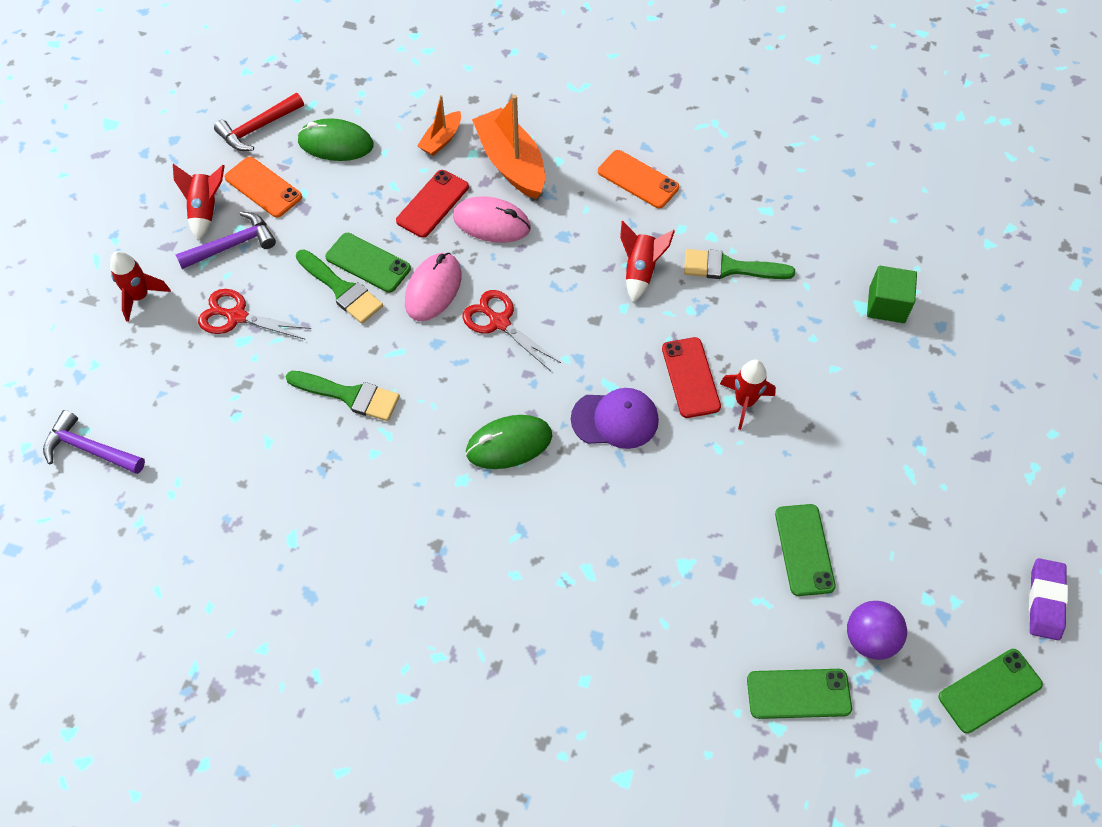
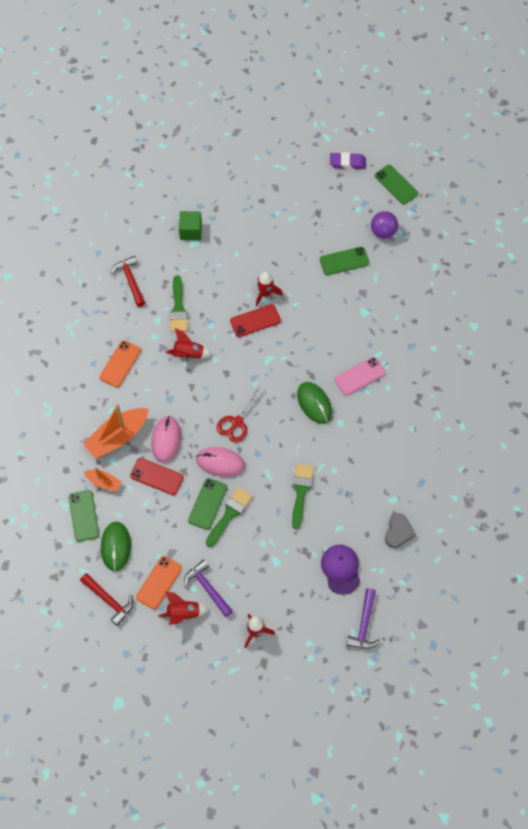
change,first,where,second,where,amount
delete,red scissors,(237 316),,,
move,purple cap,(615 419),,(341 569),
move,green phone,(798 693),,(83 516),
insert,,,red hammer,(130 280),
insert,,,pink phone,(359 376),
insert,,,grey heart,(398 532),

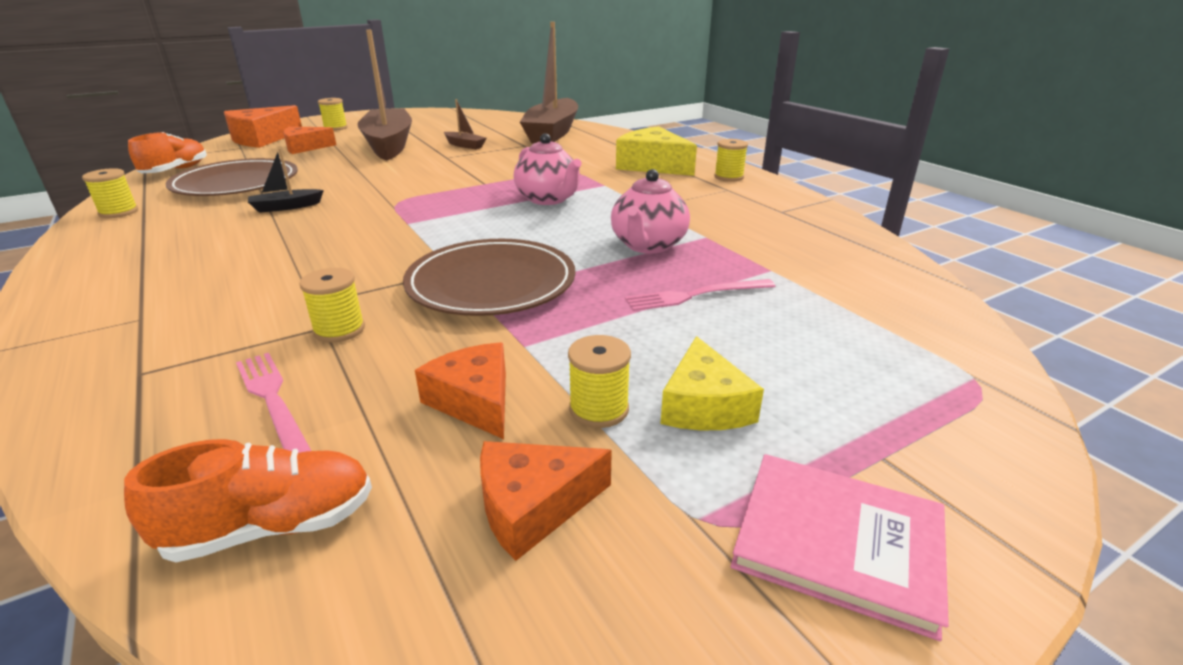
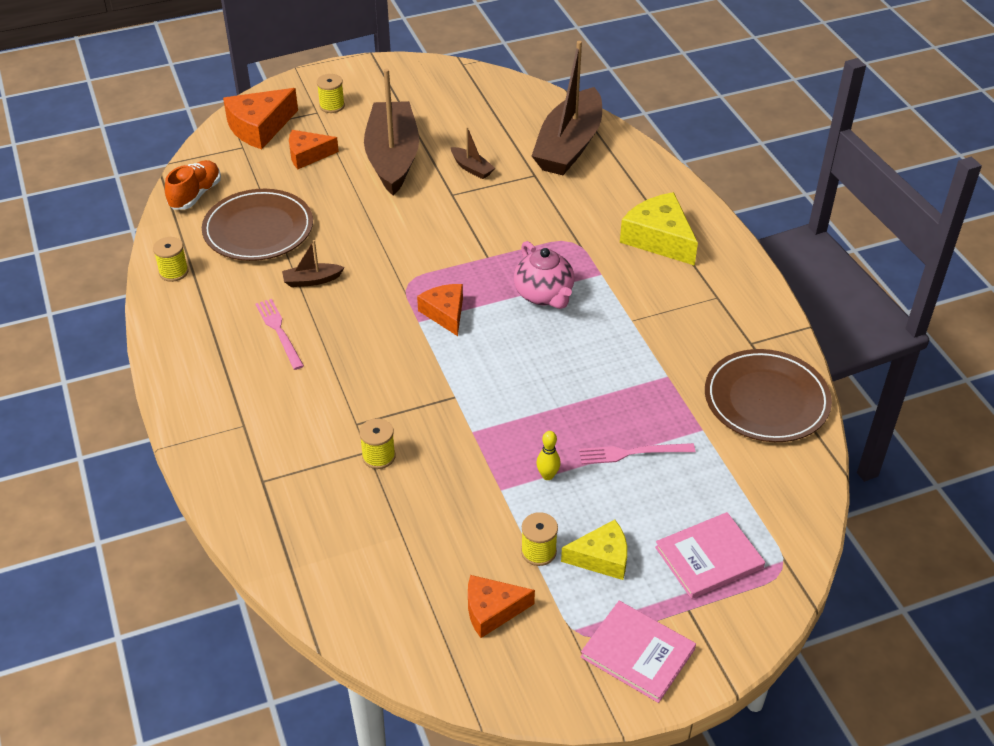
change,first,where,second,where,amount
delete,orange shoe,(272 526),,,
move,pink fork,(272 401),,(279 331),
recolor,black boat,(286 207),brown boat,(312 280),
move,brown plate,(491 283),,(766 400),
move,orange cheese,(474 401),,(445 313),
delete,pink teapot,(648 245),,,
rotate,yellow cheese,(704 405),,(602 558),105 degrees counterclockwise
delete,yellow spool,(728 177),,,
insert,,,yellow bowling pin,(547 475),
insert,,,pink book,(709 558),

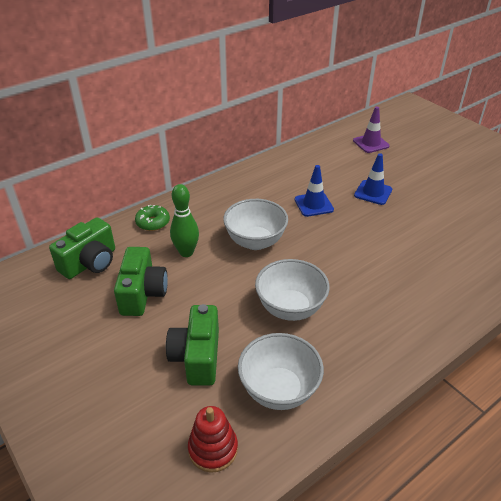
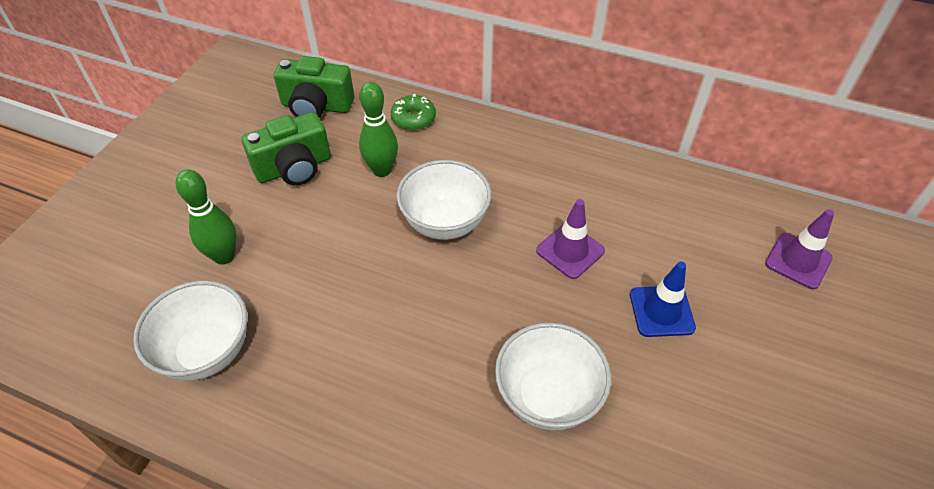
change,first,where,second,where,amount
replace,green camera,(197 357),green bowling pin,(224 256),
delete,red stacking toy,(213 449),,,
move,white bowl,(290 308),,(547 396),
recolor,blue traffic cone,(313 204),purple traffic cone,(570 251),

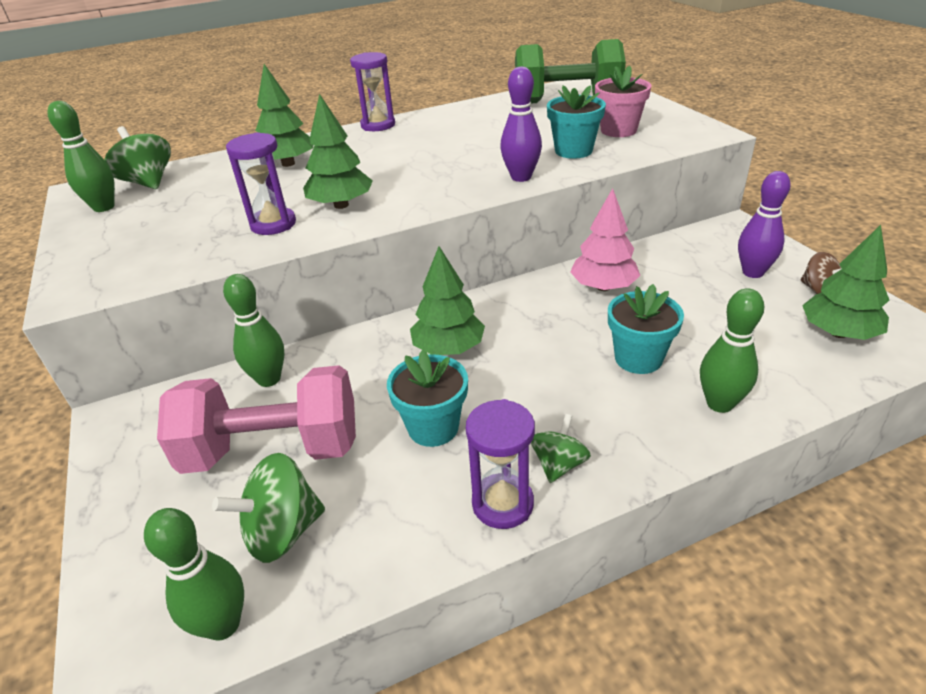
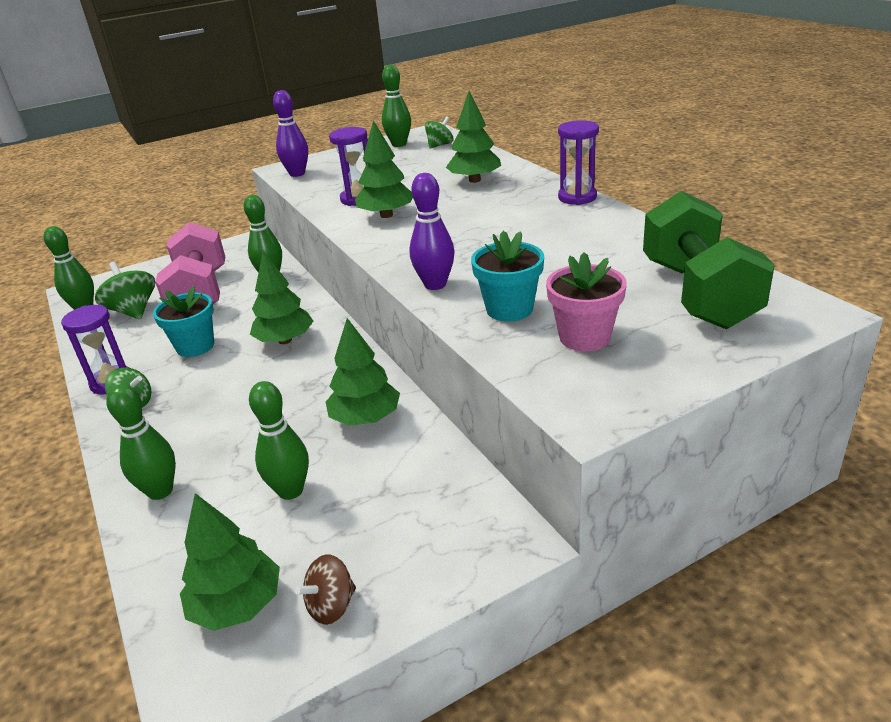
change,first,where,second,where,amount
resize,green spinning top,(148 182),,(440 145),x0.64
recolor,pink tree,(603 287),green tree,(366 418),
delete,turquoise flower pot,(638 358),,,
move,purple bowling pin,(753 272),,(297 174),
insert,,,green bowling pin,(290 491),

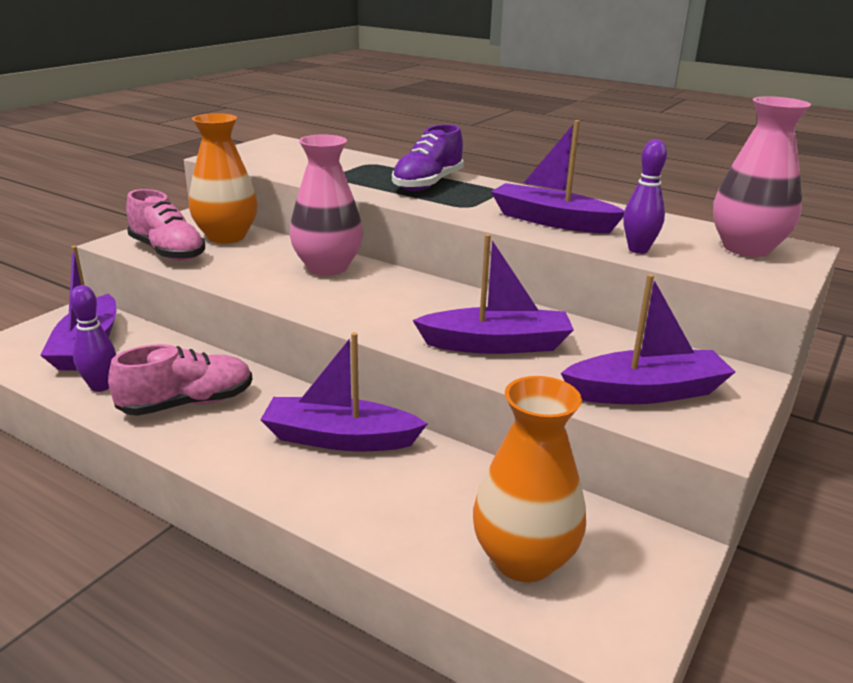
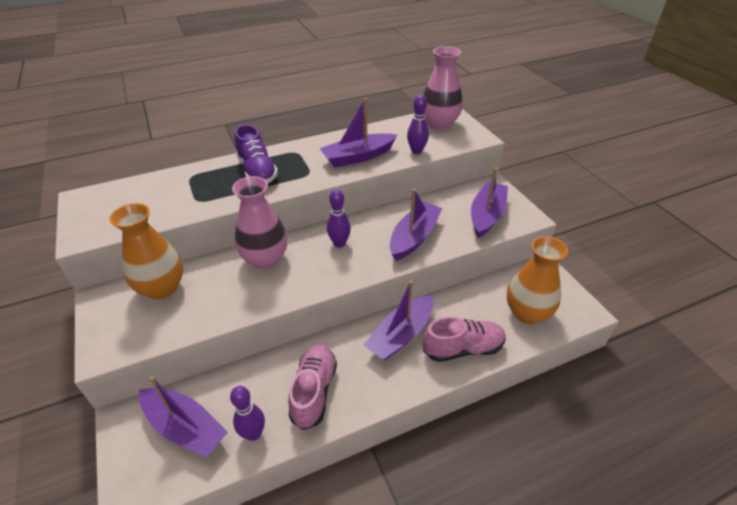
change,first,where,second,where,amount
move,pink shoe,(167 252),,(462 349),
insert,,,purple bowling pin,(339 243),

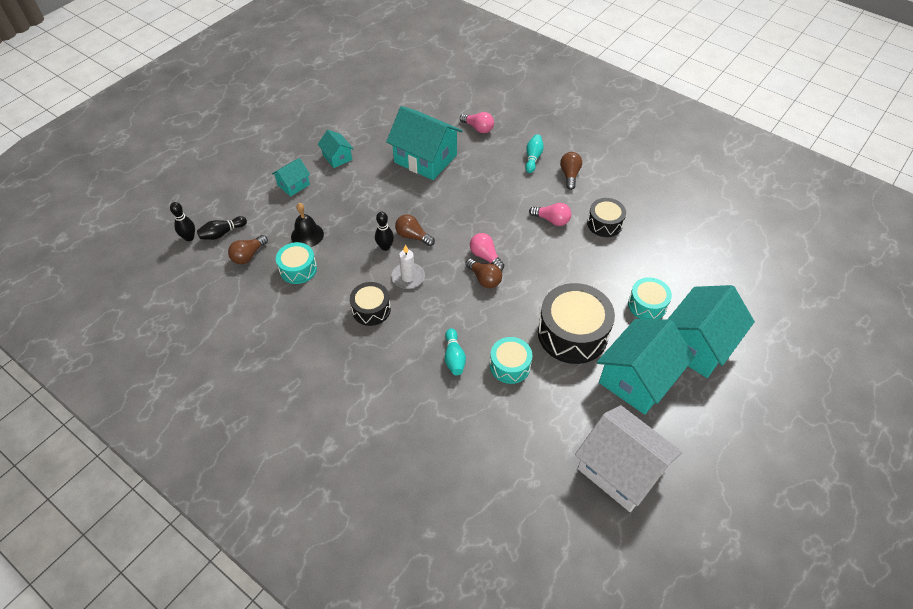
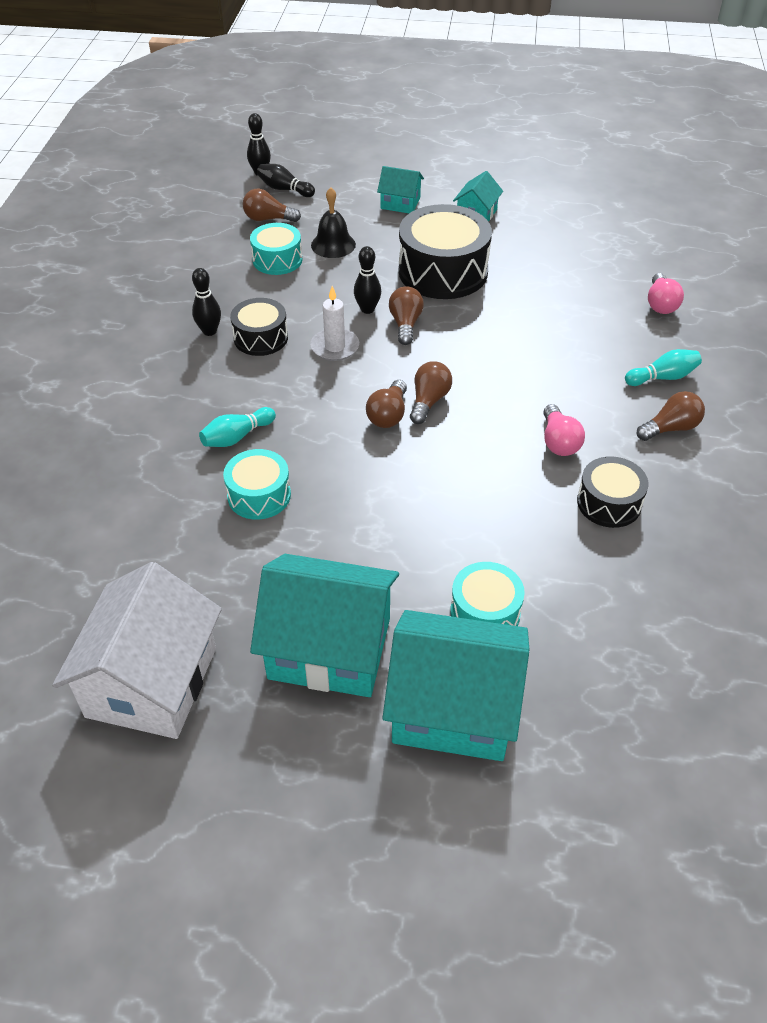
change,first,where,second,where,amount
delete,turquoise house,(425 158),,,
recolor,pink light bulb,(485 256),brown light bulb,(429 401),
move,black drum,(572 333),,(443 271),
insert,,,black bowling pin,(209 331),

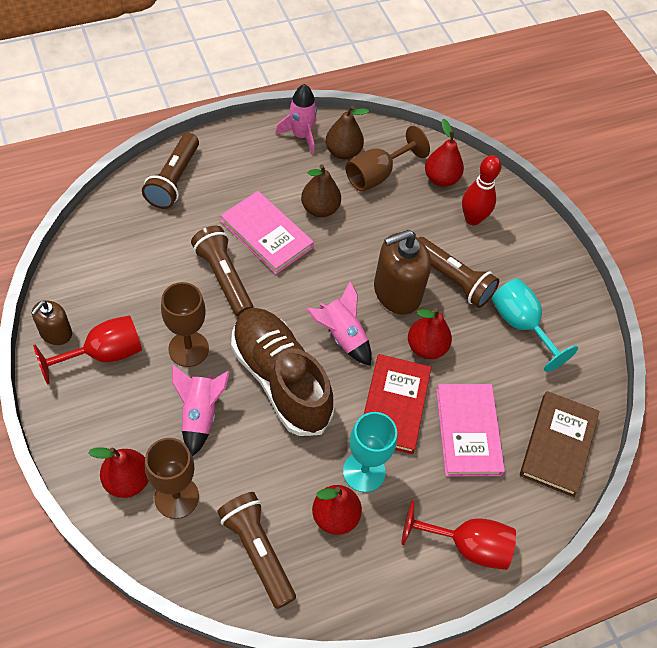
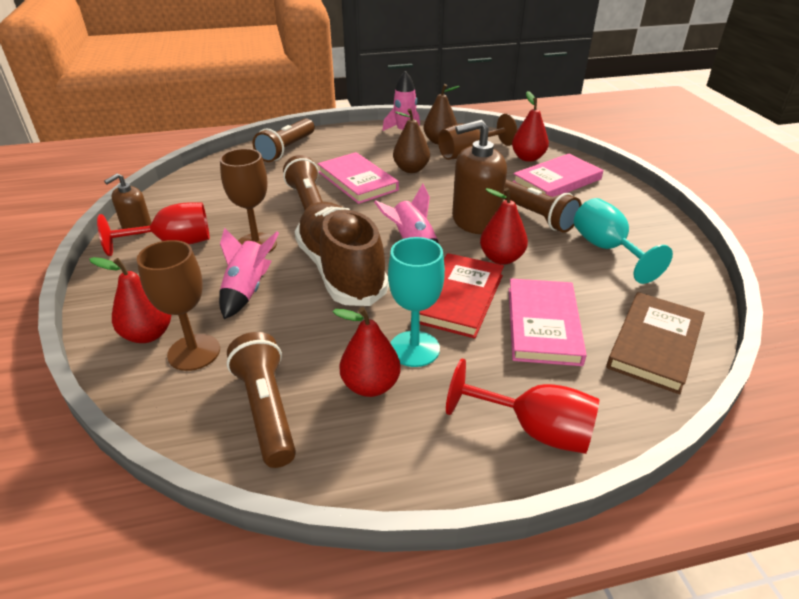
change,first,where,second,where,amount
replace,red bowling pin,(472 219),pink book,(557 181),

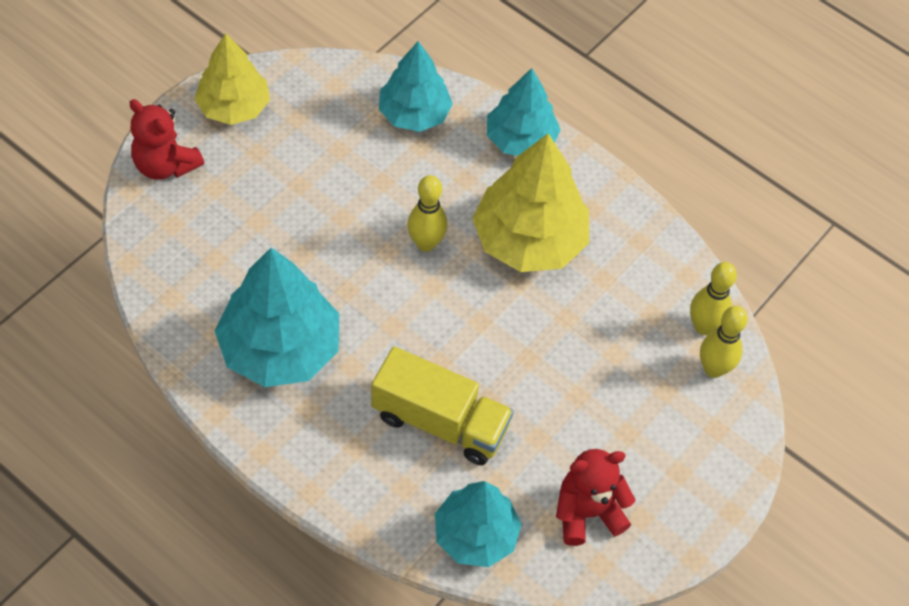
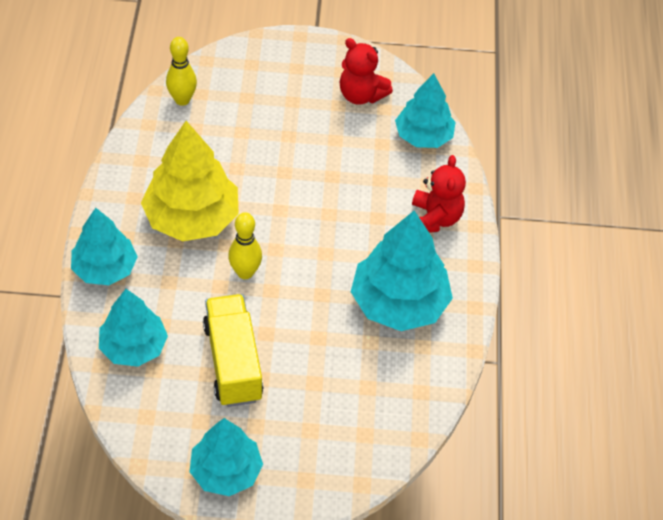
change,first,where,second,where,amount
move,red teddy bear,(165 165),,(434 218),
recolor,yellow tree,(233 107),turquoise tree,(226 471),
move,yellow truck,(440 421),,(233 362),
delete,yellow bowling pin,(713 369),,,

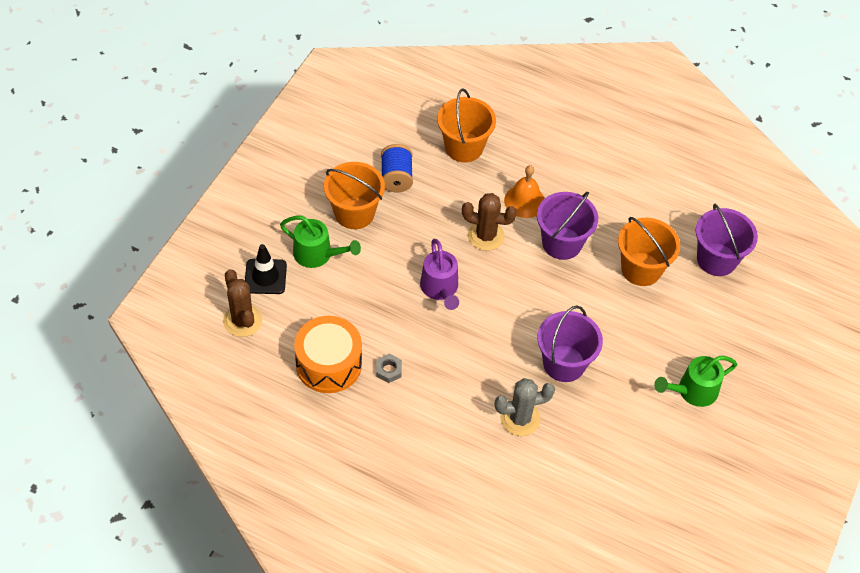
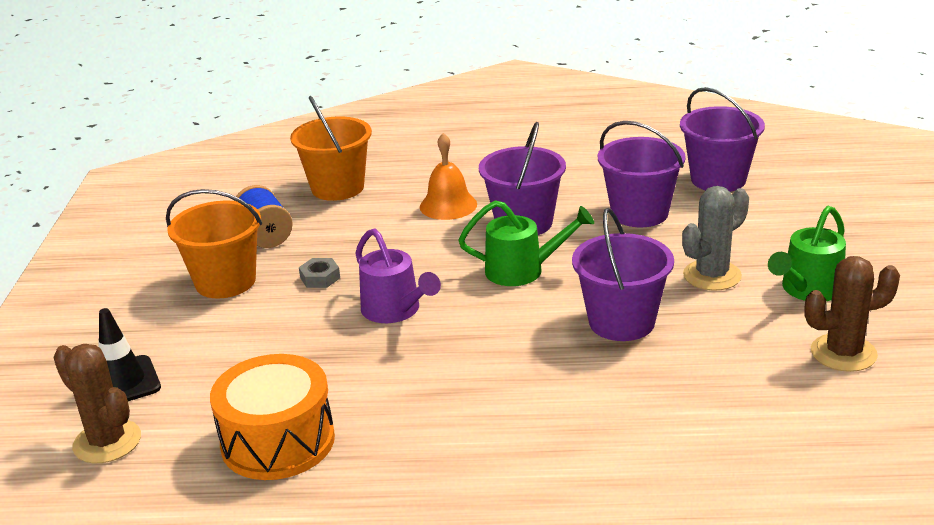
change,first,where,second,where,amount
move,green watering can,(318 254),,(523 270),
move,grey nut,(388 370),,(320 278),
move,brown cactus,(485 236),,(843 353),
move,grey cactus,(520 418),,(712 275),
recolor,orange bucket,(641 269),purple bucket,(639 213),

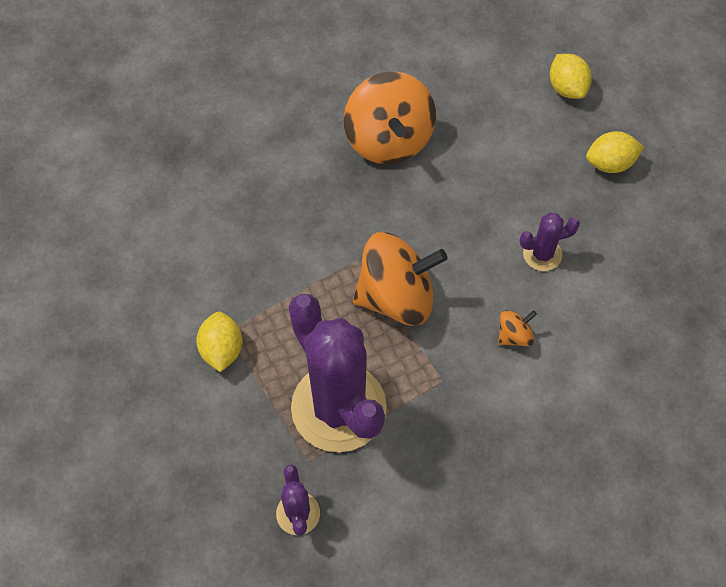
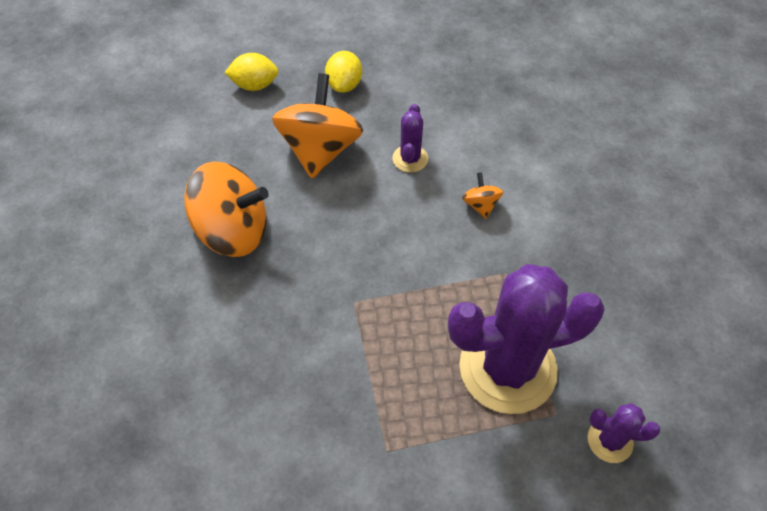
change,first,where,second,where,amount
delete,yellow lemon,(222 350),,,
move,orange spinning top,(396 297),,(320 150),

